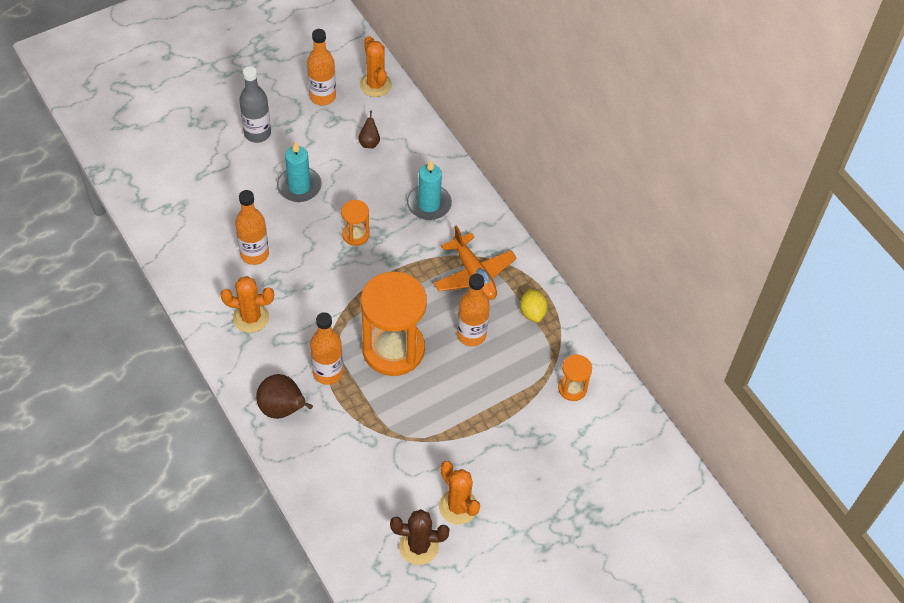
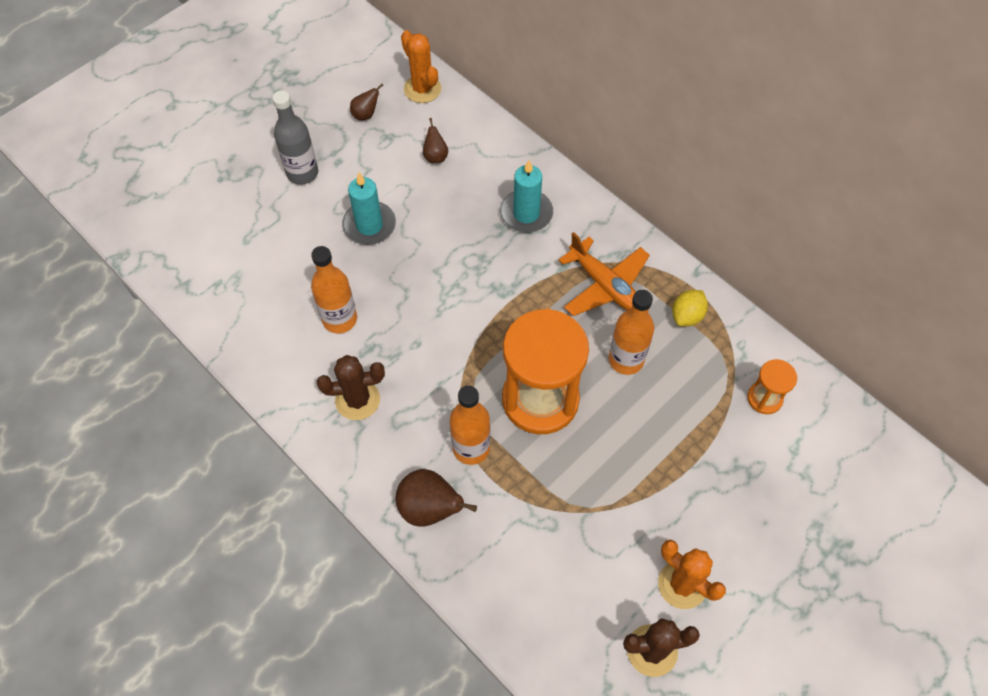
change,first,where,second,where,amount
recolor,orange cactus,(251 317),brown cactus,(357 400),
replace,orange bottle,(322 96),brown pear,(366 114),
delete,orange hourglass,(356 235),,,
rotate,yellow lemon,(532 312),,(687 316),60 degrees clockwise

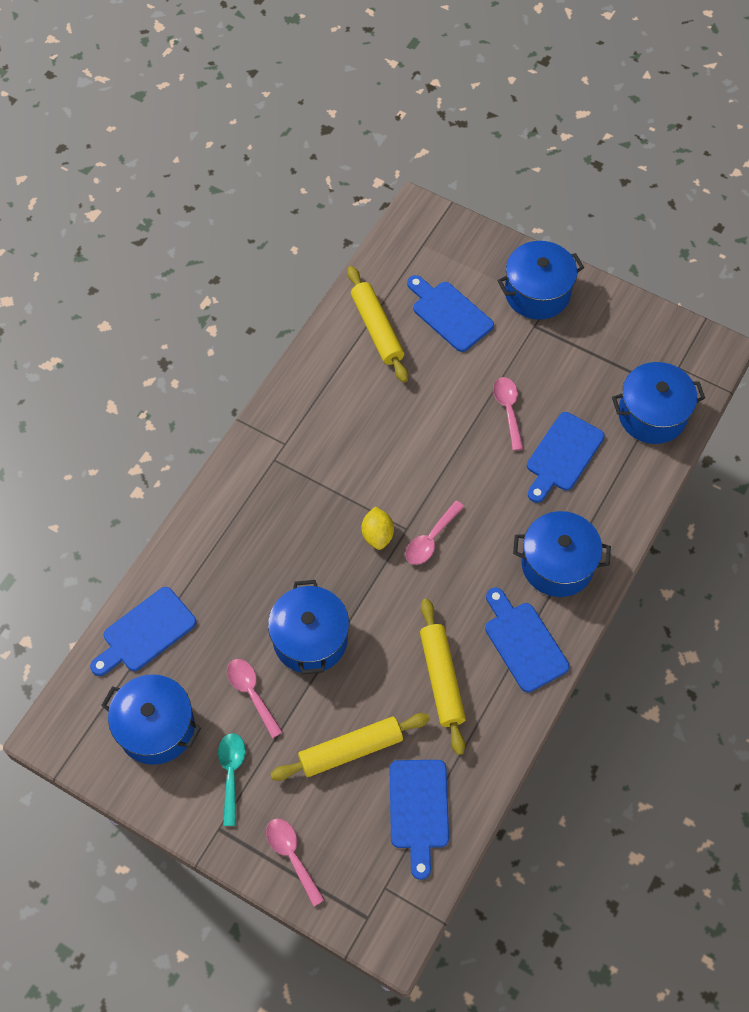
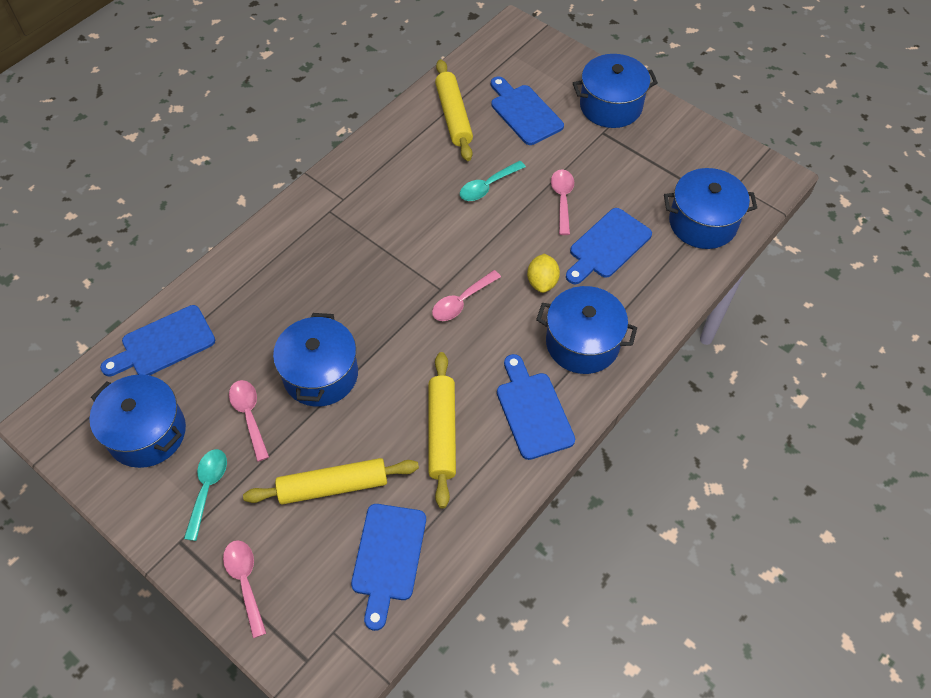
change,first,where,second,where,amount
move,yellow lemon,(377 535),,(542 282),
insert,,,turquoise spoon,(487 186),

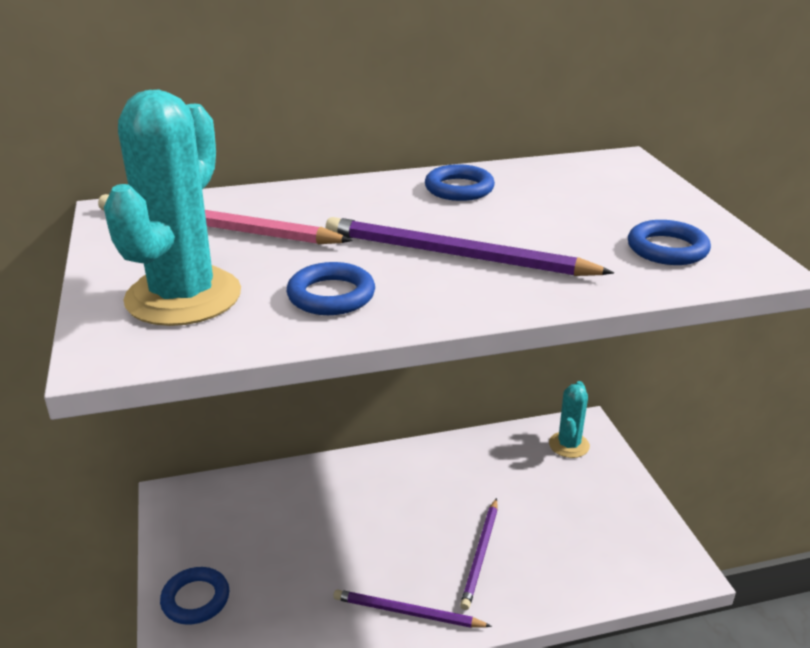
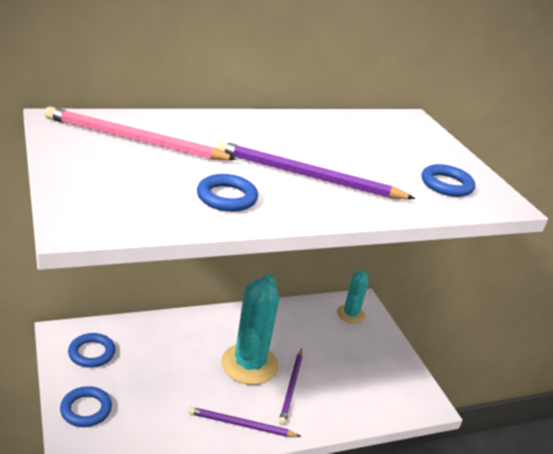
change,first,where,second,where,amount
move,turquoise cactus,(183 297),,(249 364),
move,blue ring,(459 188),,(91 353),

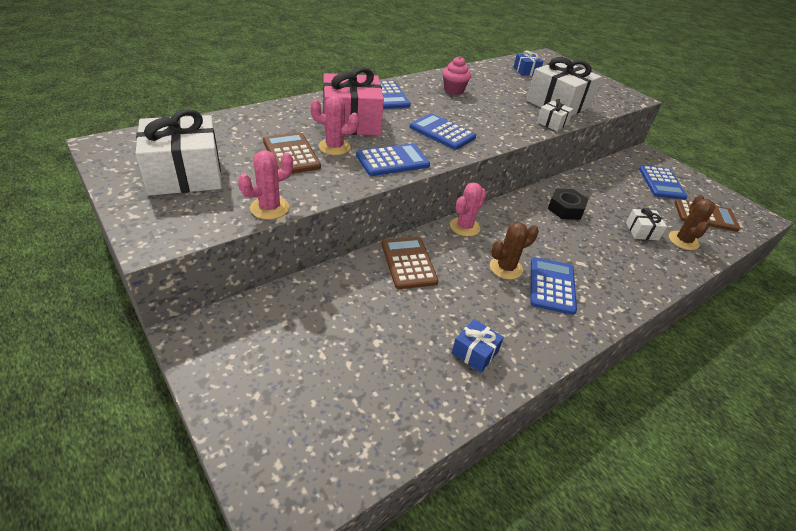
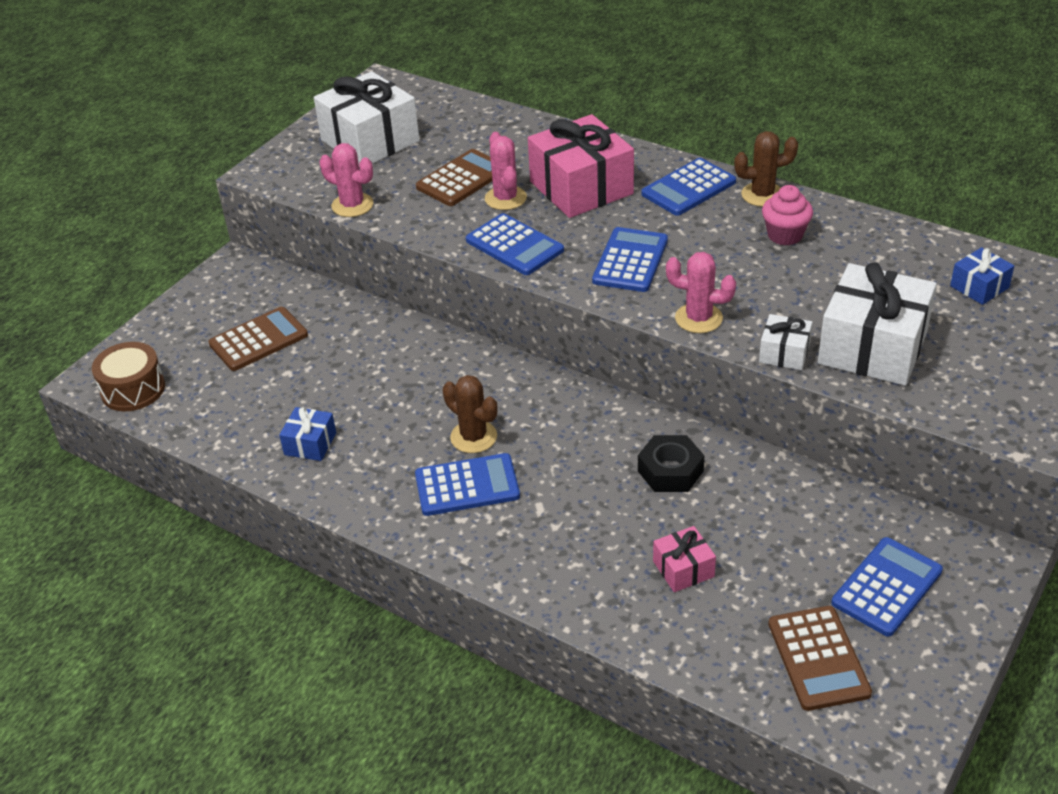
change,first,where,second,where,amount
move,brown calculator,(408 263),,(258 340),
move,pink cactus,(464 227),,(698 318),
recolor,white gift,(641 231),pink gift,(683 569),
rotate,blue calculator,(661 183),,(887 587),150 degrees clockwise
move,brown cactus,(683 241),,(762 195),
insert,,,brown drum,(133 389),

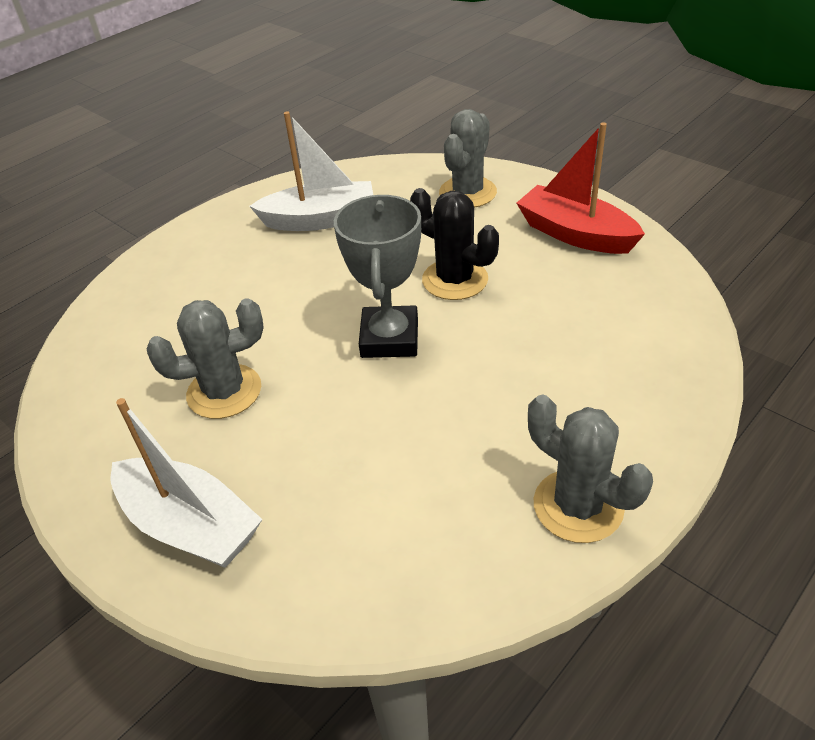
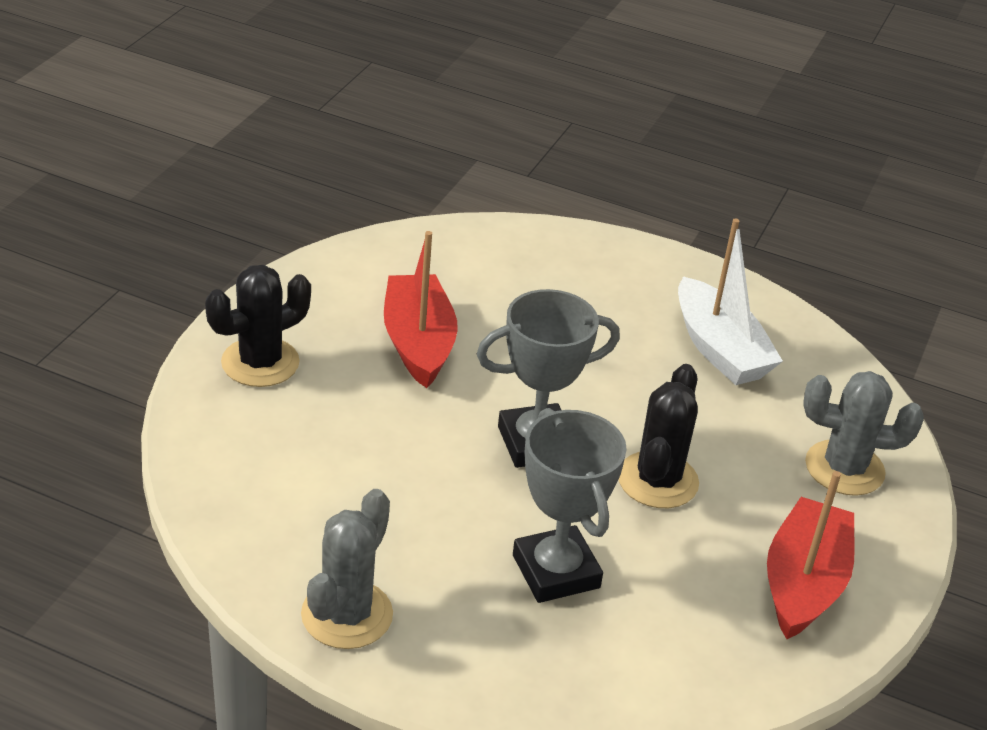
change,first,where,second,where,amount
replace,white boat,(190 526),black cactus,(260 362),
replace,grey cactus,(224 392),red boat,(418 343),
insert,,,grey trophy,(556 571),

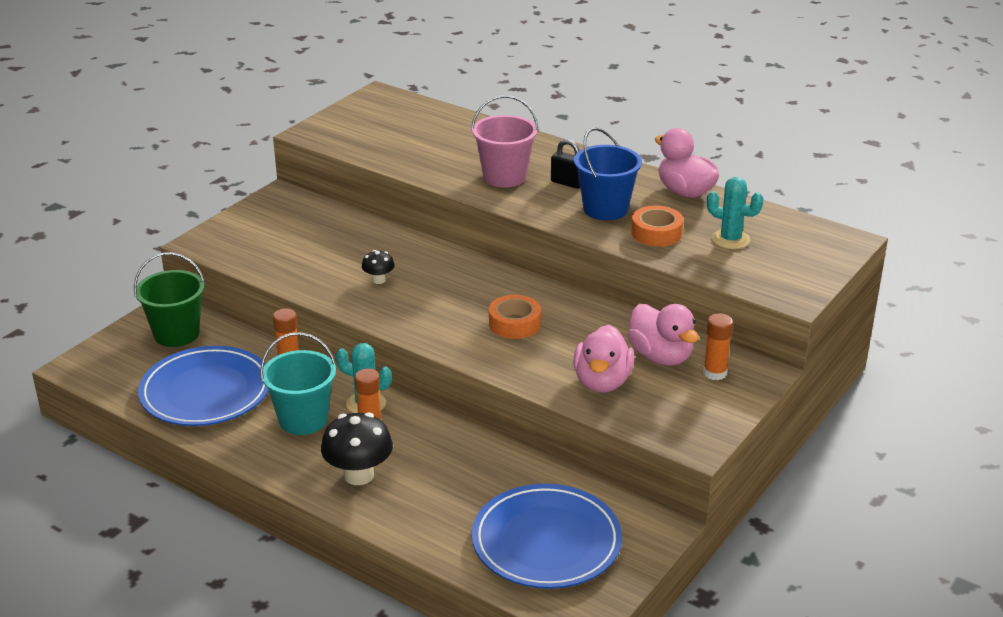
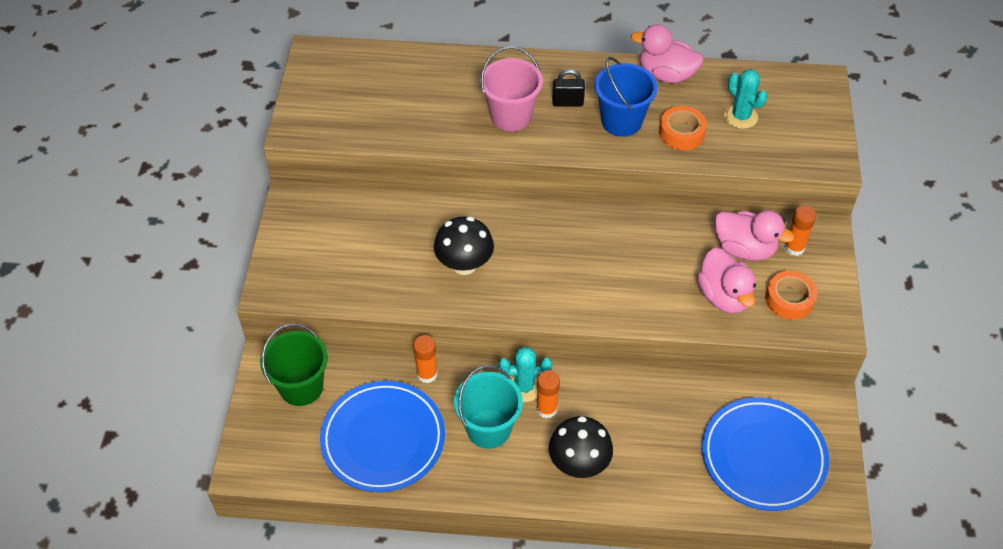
change,first,where,second,where,amount
resize,black mushroom,(378 280),,(464 264),x1.91
move,orange tape,(514 324),,(789 299),
rotate,turquoise cactus,(730 239),,(741 116),60 degrees clockwise

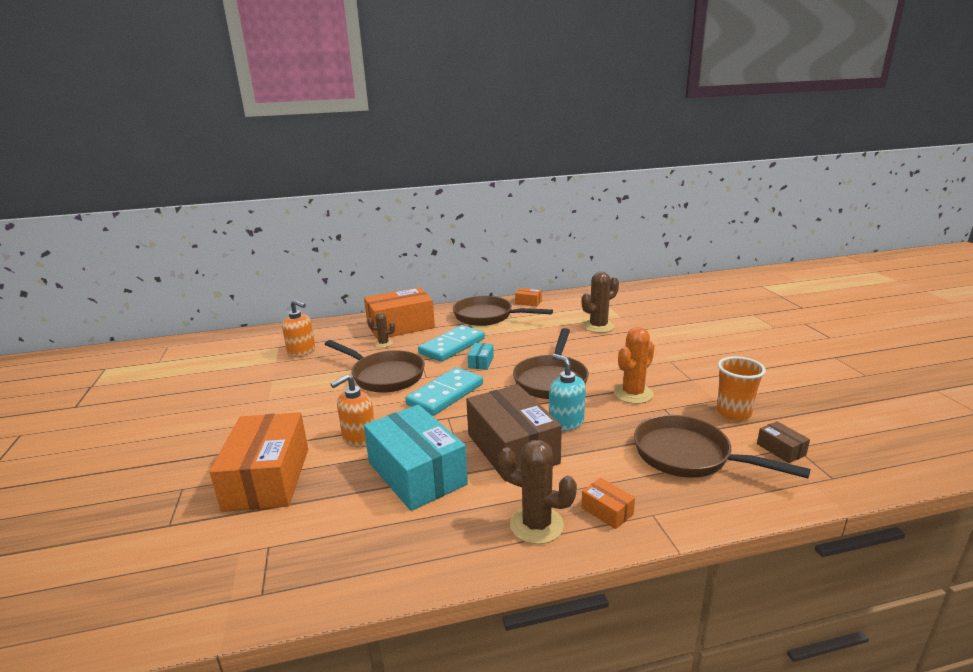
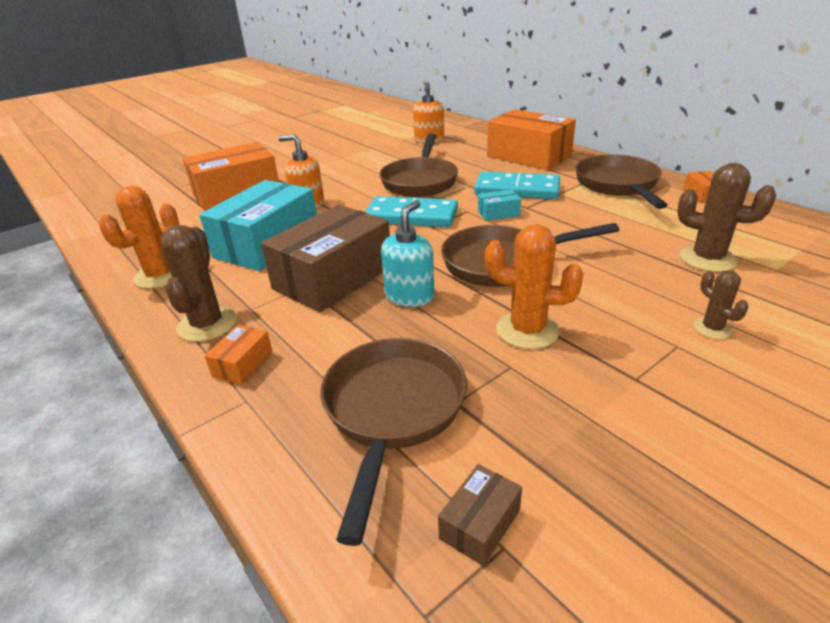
change,first,where,second,where,amount
move,brown cactus,(383 343),,(712 328),
delete,orange cup,(733 413),,,
insert,,,orange cactus,(160 275),

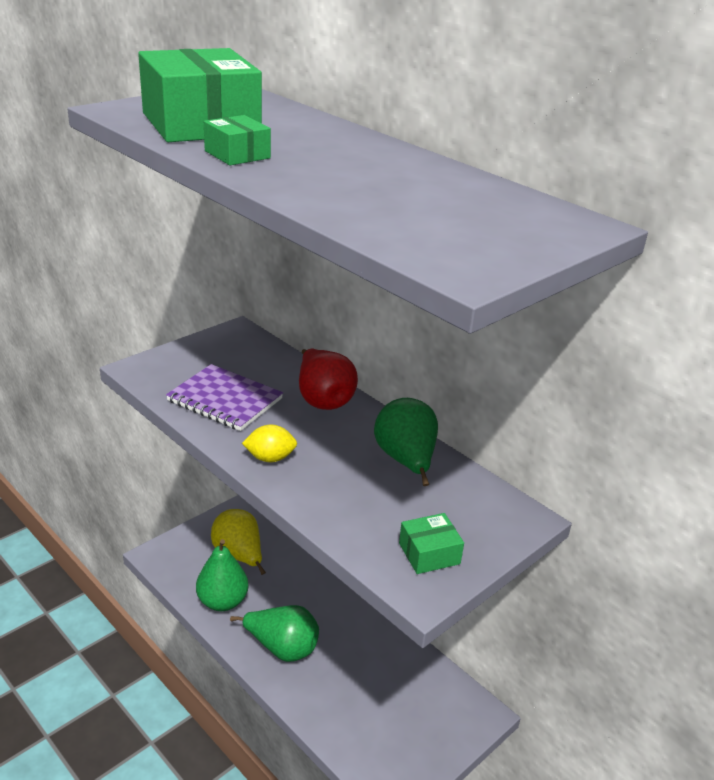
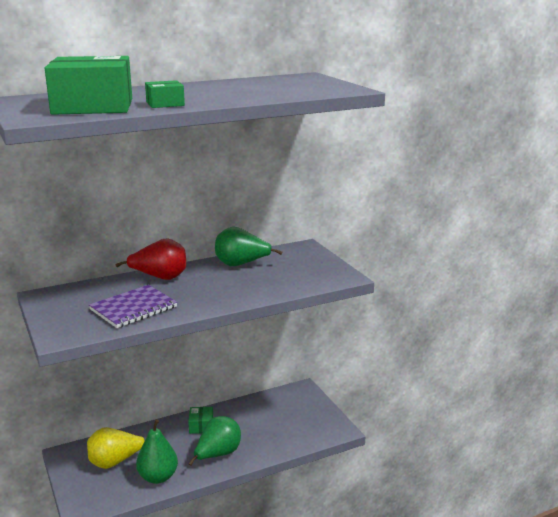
change,first,where,second,where,amount
delete,yellow lemon,(270 458),,,
move,green box,(429 553),,(201 426),

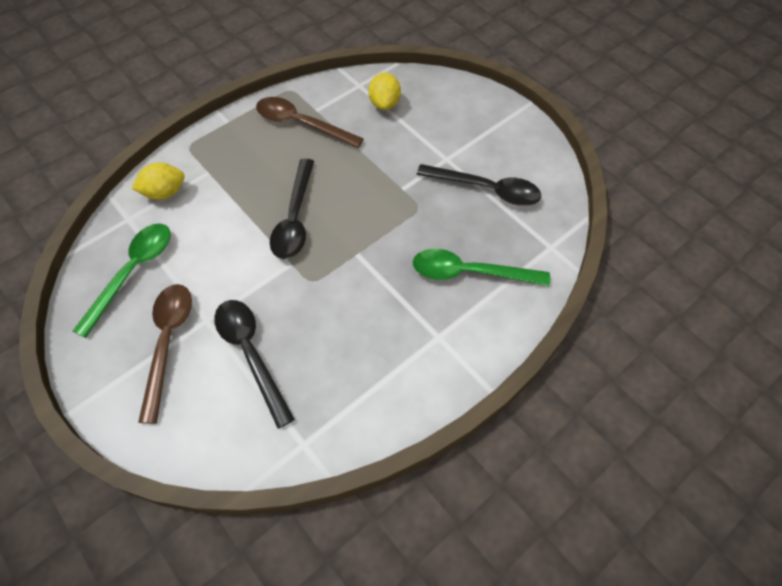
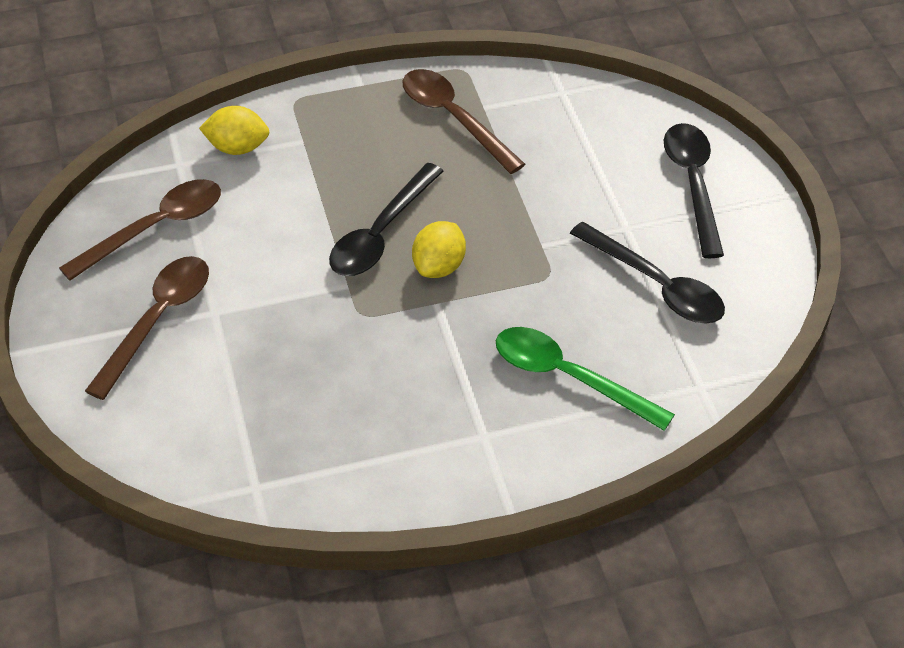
change,first,where,second,where,amount
recolor,green spoon,(133 272),brown spoon,(155 228),
move,black spoon,(251 354),,(693 184),
move,yellow lemon,(384 103),,(439 266),

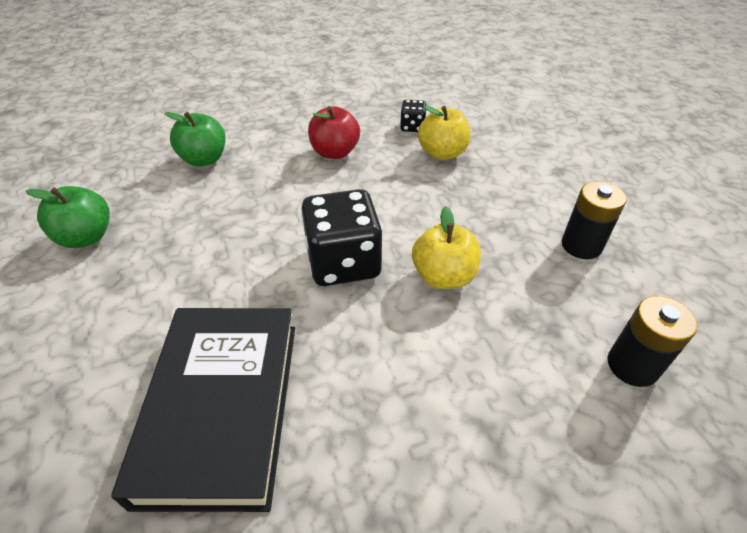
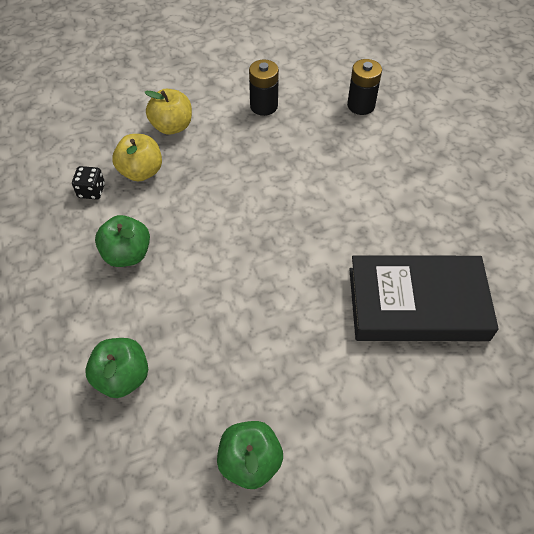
change,first,where,second,where,amount
delete,black dice,(343 262),,,
recolor,red apple,(335 152),green apple,(127 254),
move,yellow apple,(443 276),,(172 126),

